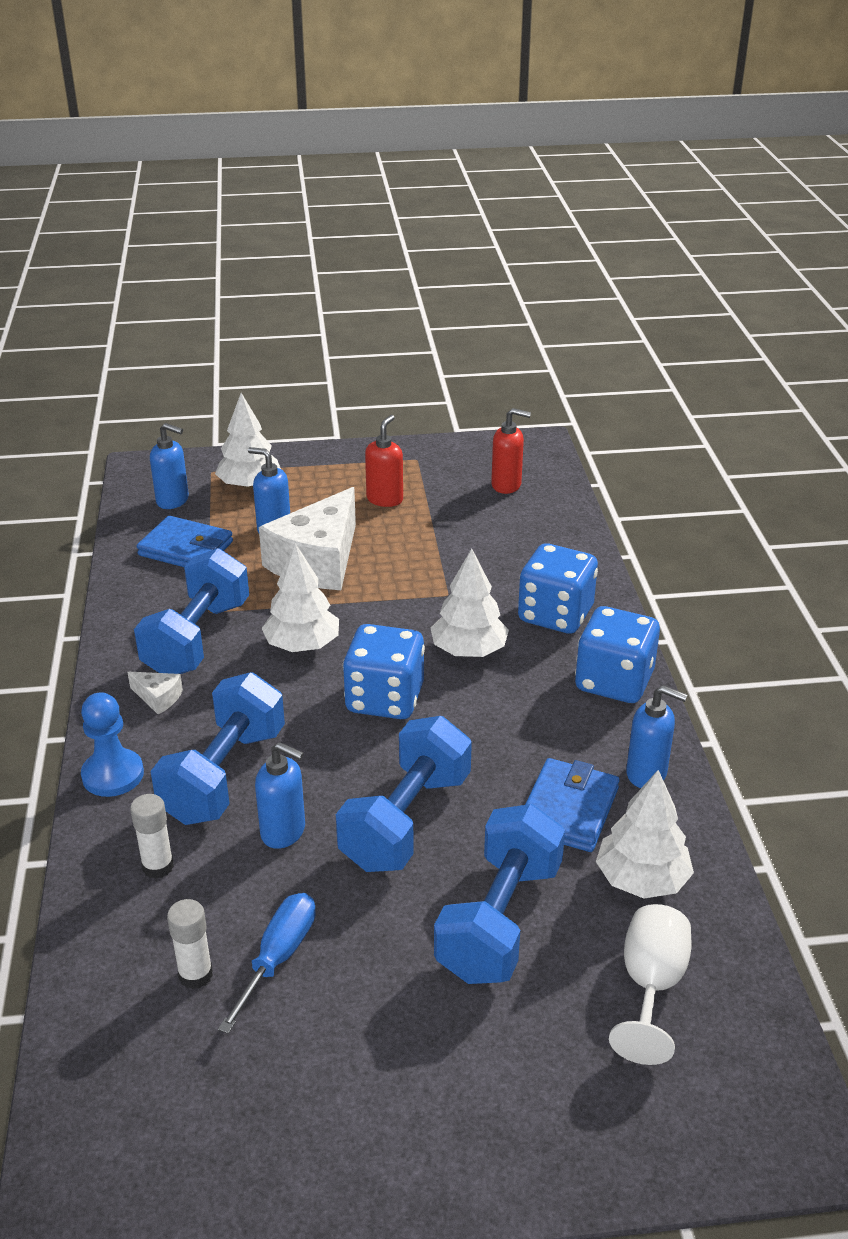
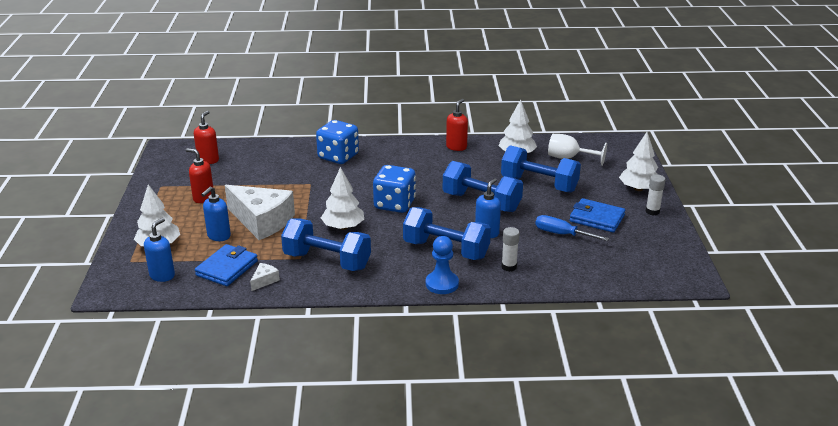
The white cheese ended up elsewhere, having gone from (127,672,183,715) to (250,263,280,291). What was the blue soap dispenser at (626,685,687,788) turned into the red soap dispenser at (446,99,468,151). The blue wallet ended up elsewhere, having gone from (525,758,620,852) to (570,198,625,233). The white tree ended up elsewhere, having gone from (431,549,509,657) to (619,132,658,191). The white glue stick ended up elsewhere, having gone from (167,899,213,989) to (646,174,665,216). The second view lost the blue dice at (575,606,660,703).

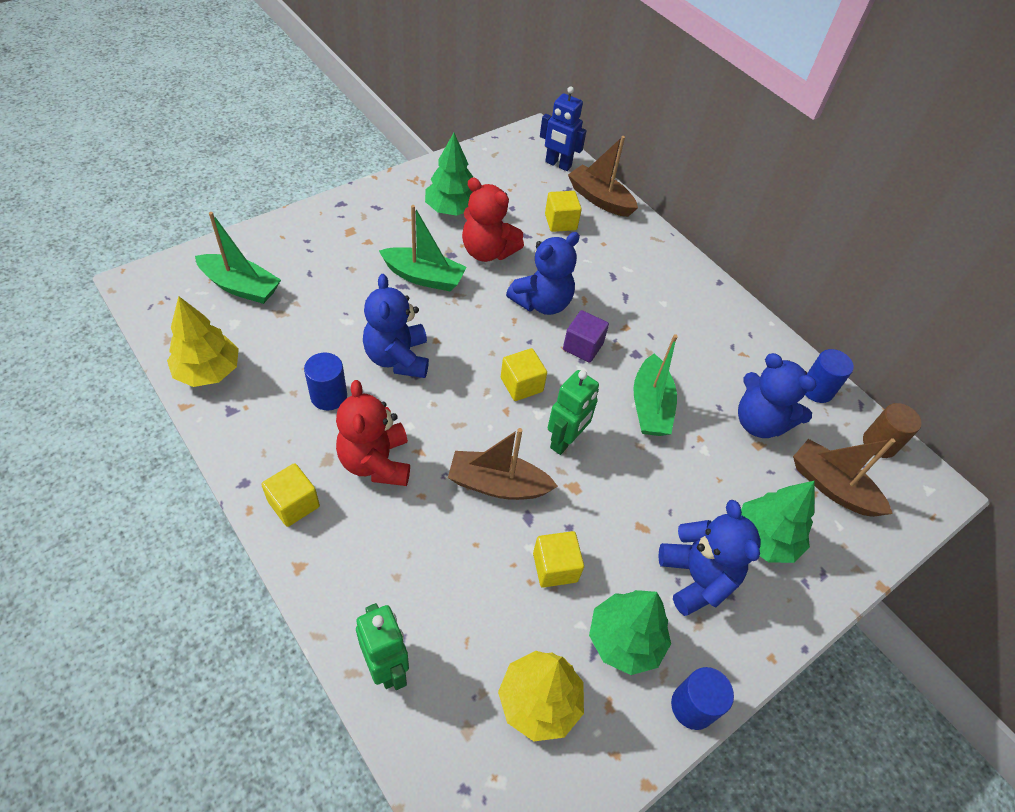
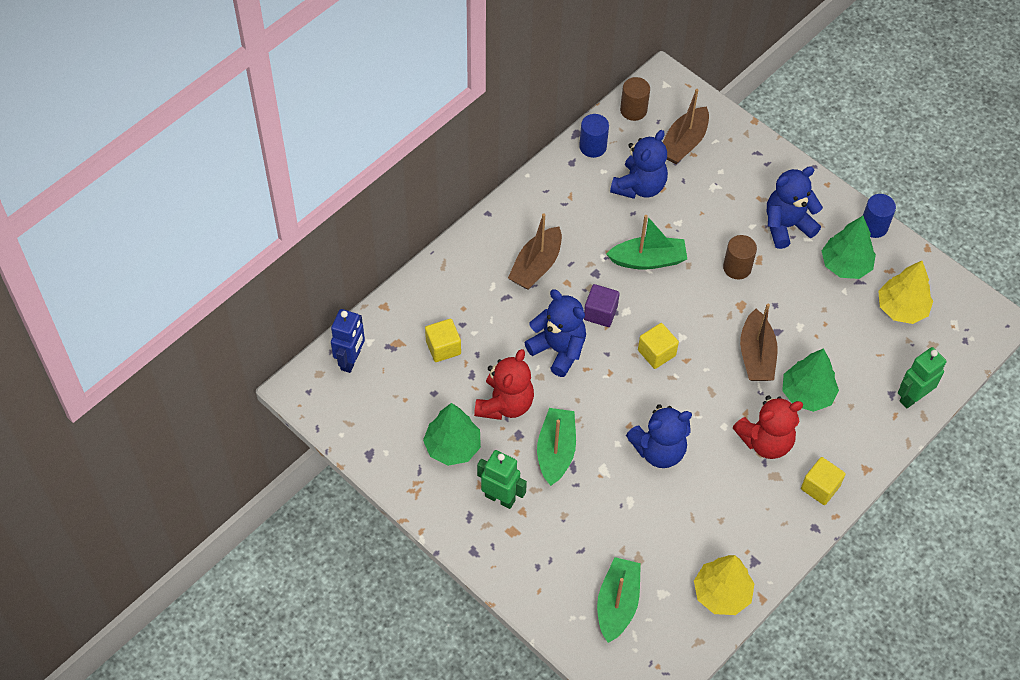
The green robot ended up elsewhere, having gone from (547,370,599,455) to (477,450,527,509). The brown boat ended up elsewhere, having gone from (568,136,638,217) to (508,213,562,289). The second view gained the brown cylinder at (723,235,757,279). The green tree ended up elsewhere, having gone from (741,481,814,563) to (782,348,839,412). The second view lost the blue cylinder at (304,353,347,411). The second view lost the yellow cube at (533,531,584,588).

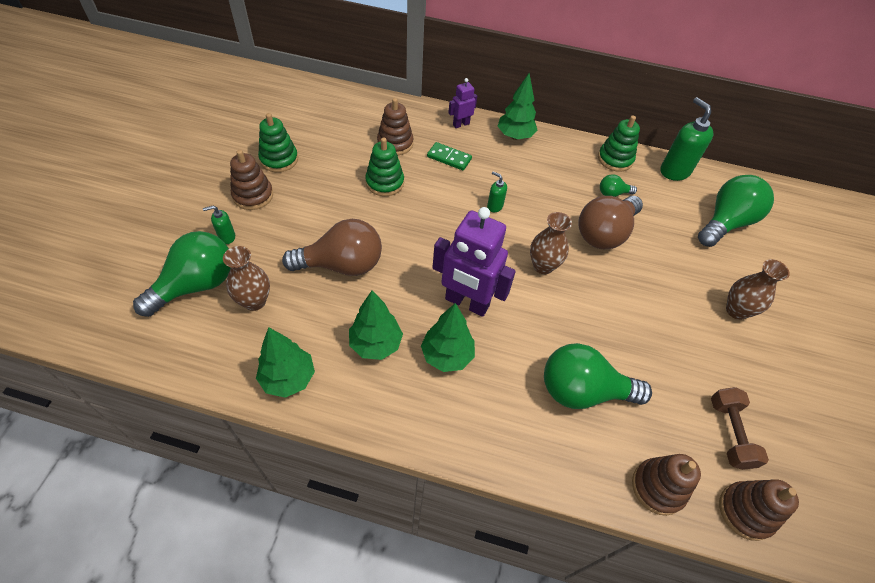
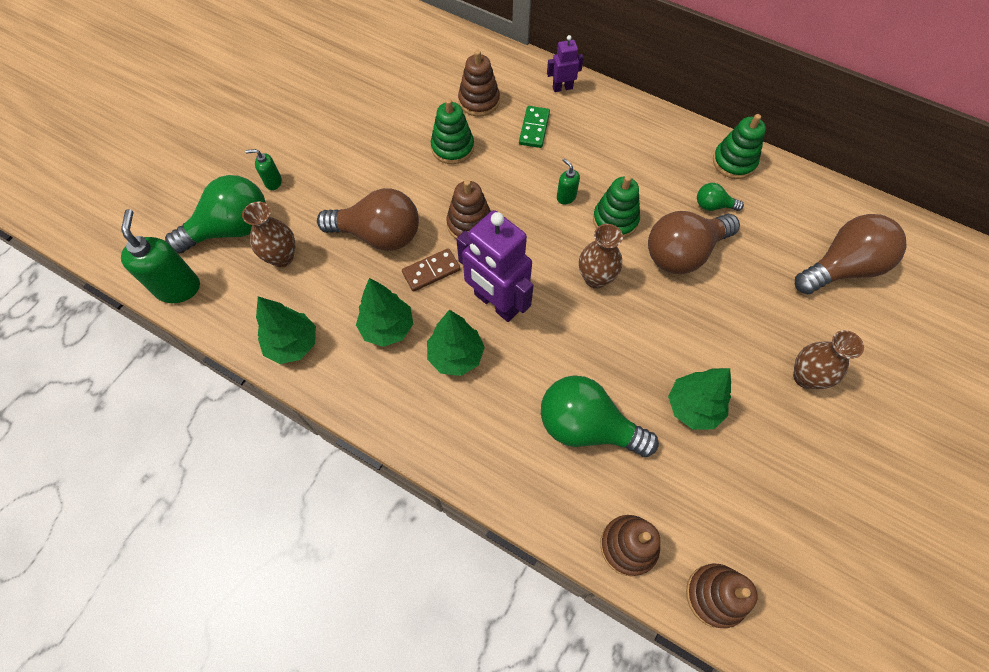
The green soap dispenser ended up elsewhere, having gone from (661,97,714,181) to (121,209,200,303). The second view gained the brown domino at (402,248,460,292). The brown stacking toy ended up elsewhere, having gone from (230,150,273,210) to (446,180,491,239). The green domino at (427,142,472,170) ended up facing another way, 60 degrees clockwise from before. The green stacking toy ended up elsewhere, having gone from (258,113,298,172) to (593,176,640,238). The green tree ended up elsewhere, having gone from (498,73,537,140) to (668,368,731,430). What was the green light bulb at (698,175,774,247) turned into the brown light bulb at (795,214,907,294). The second view lost the brown dumbbell at (711,387,769,470).

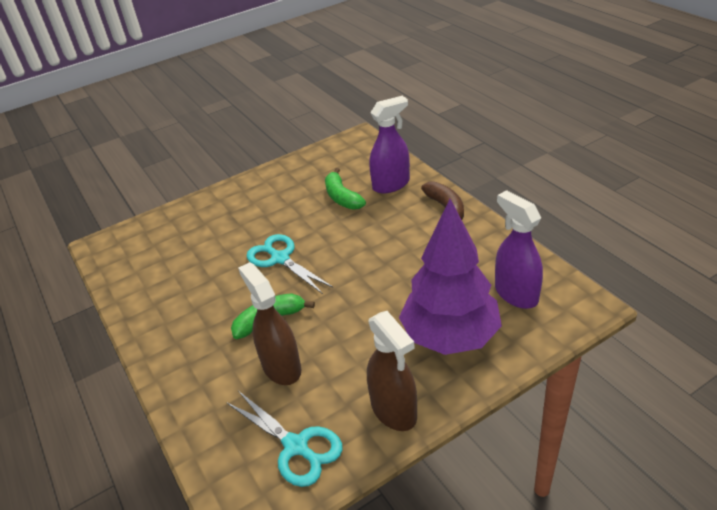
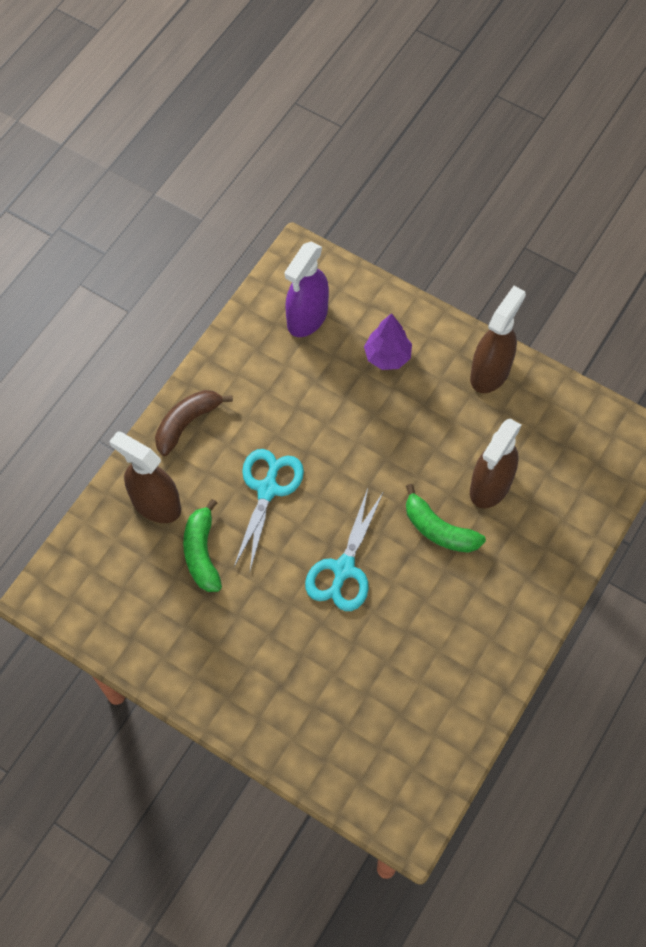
What was the purple spray bottle at (369,96,410,194) turned into the brown spray bottle at (109,431,181,523). The green banana at (325,168,366,210) ended up facing another way, 135 degrees clockwise from before. The turquoise scissors ended up elsewhere, having gone from (226,391,343,487) to (234,449,304,571). The size of the purple tree at (399,199,502,355) changed by a factor of 0.49.

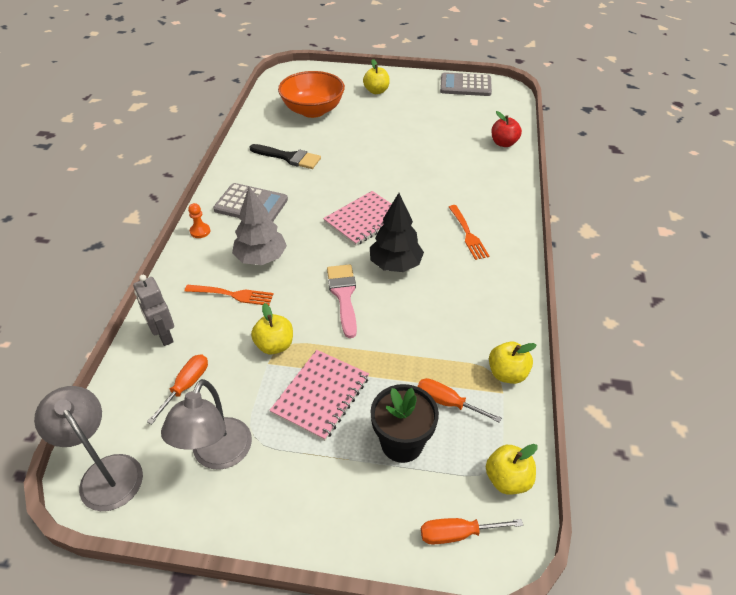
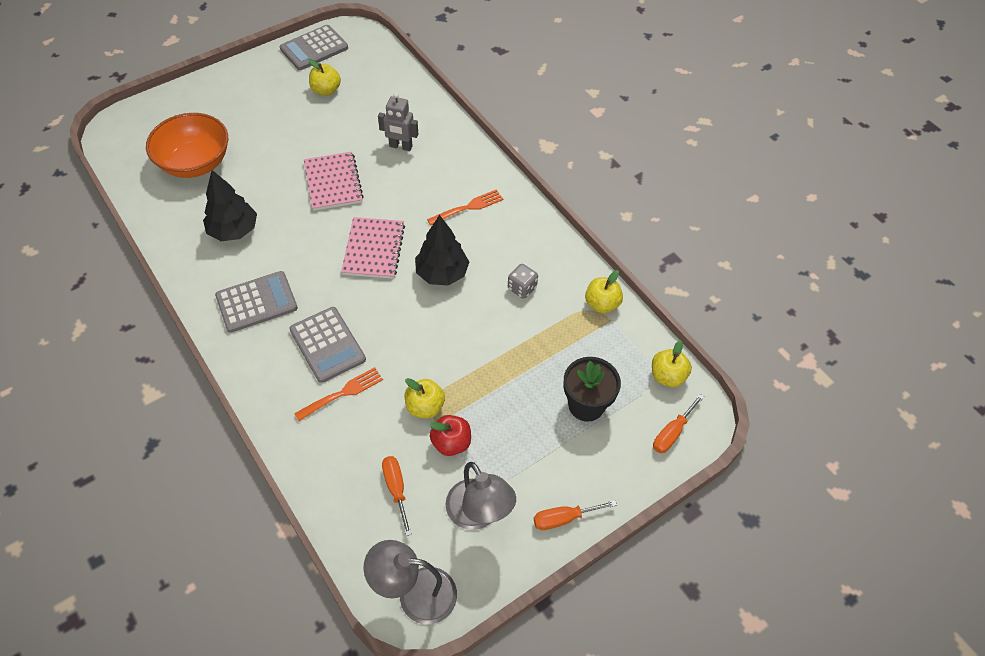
Where the black brush stood at (249,144,321,169), the black tree came to stand at (203,170,257,241). Where the grey tree stood at (232,187,287,265), the grey calculator came to stand at (289,307,366,383). The pink notebook ended up elsewhere, having gone from (269,350,369,441) to (304,152,364,211). The yellow apple ended up elsewhere, having gone from (363,59,390,94) to (309,59,341,96). The grey robot ended up elsewhere, having gone from (133,275,174,346) to (378,93,418,151). The orange fork at (449,205,489,260) ended up facing another way, 60 degrees counterclockwise from before. The red apple ended up elsewhere, having gone from (491,111,522,147) to (430,415,471,456). The second view gained the grey dice at (508,264,538,299). The orange screwdriver ended up elsewhere, having gone from (417,378,502,423) to (534,500,617,530). The second view lost the orange pawn at (188,203,210,238). The second view lost the pink brush at (327,264,357,338).

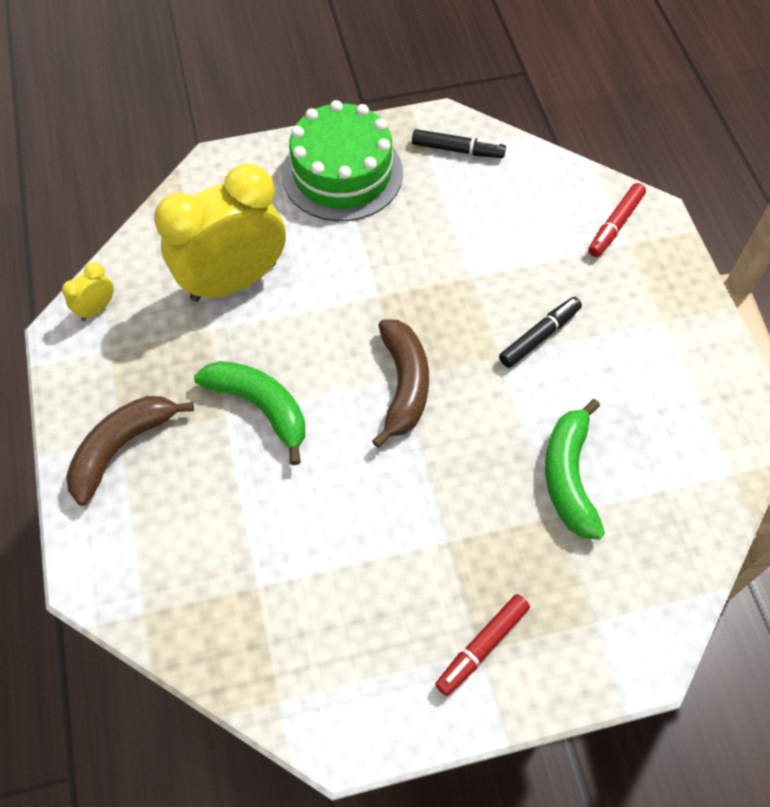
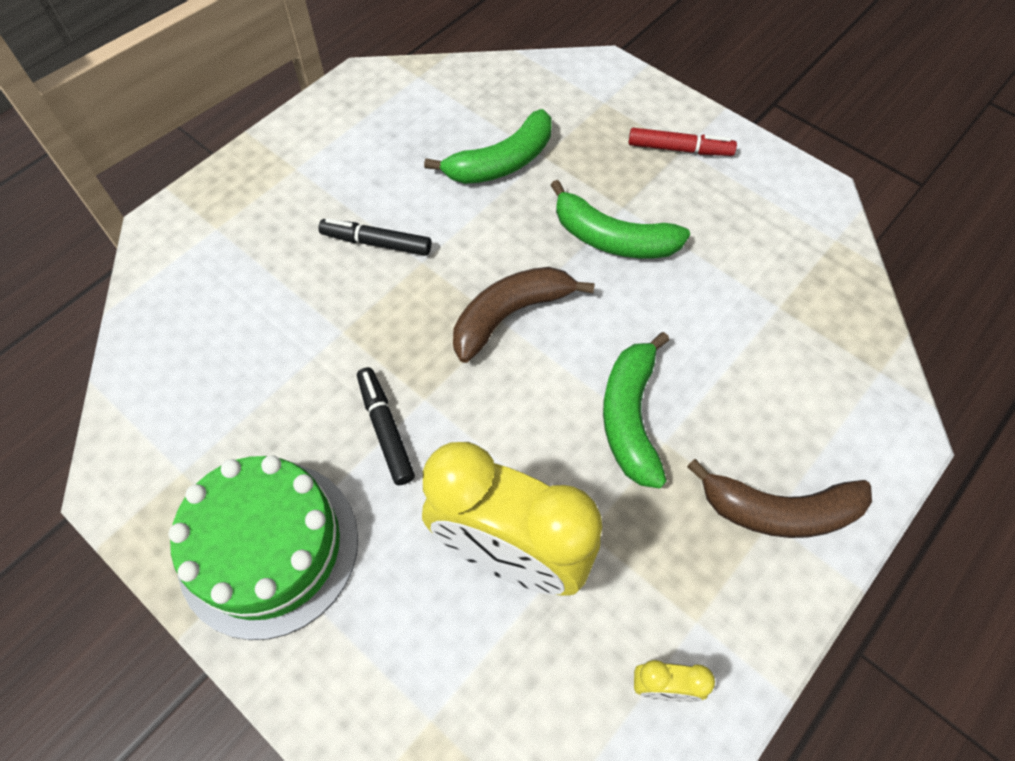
The black marker ended up elsewhere, having gone from (412,129,506,158) to (357,367,415,485). The second view gained the green banana at (551,180,690,258). The second view lost the red marker at (588,183,646,257).

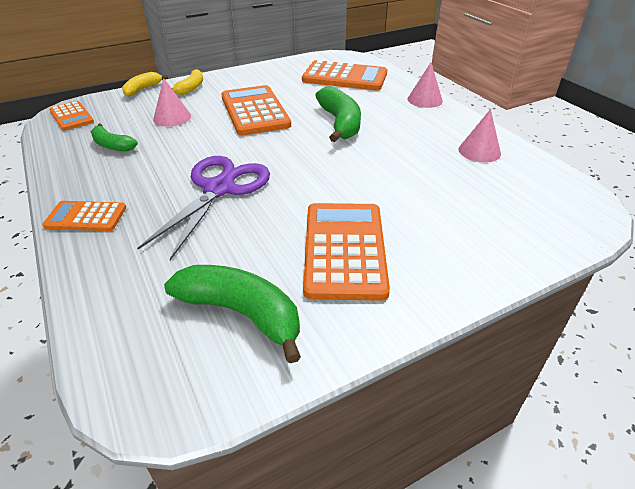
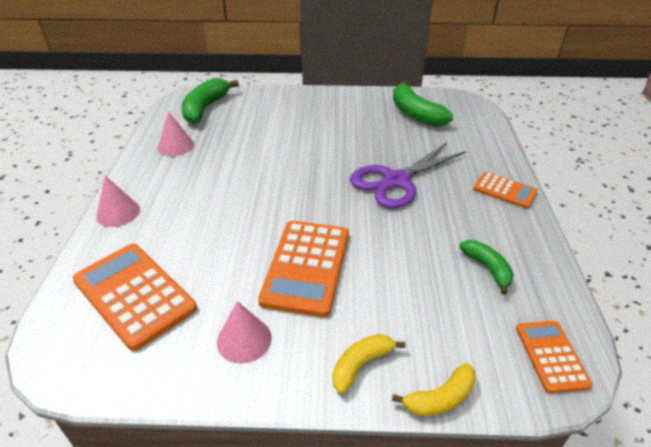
The green banana ended up elsewhere, having gone from (315,86,361,142) to (182,78,239,124). The pink cone ended up elsewhere, having gone from (153,78,191,127) to (217,301,272,363). The second view lost the orange calculator at (303,203,390,301).

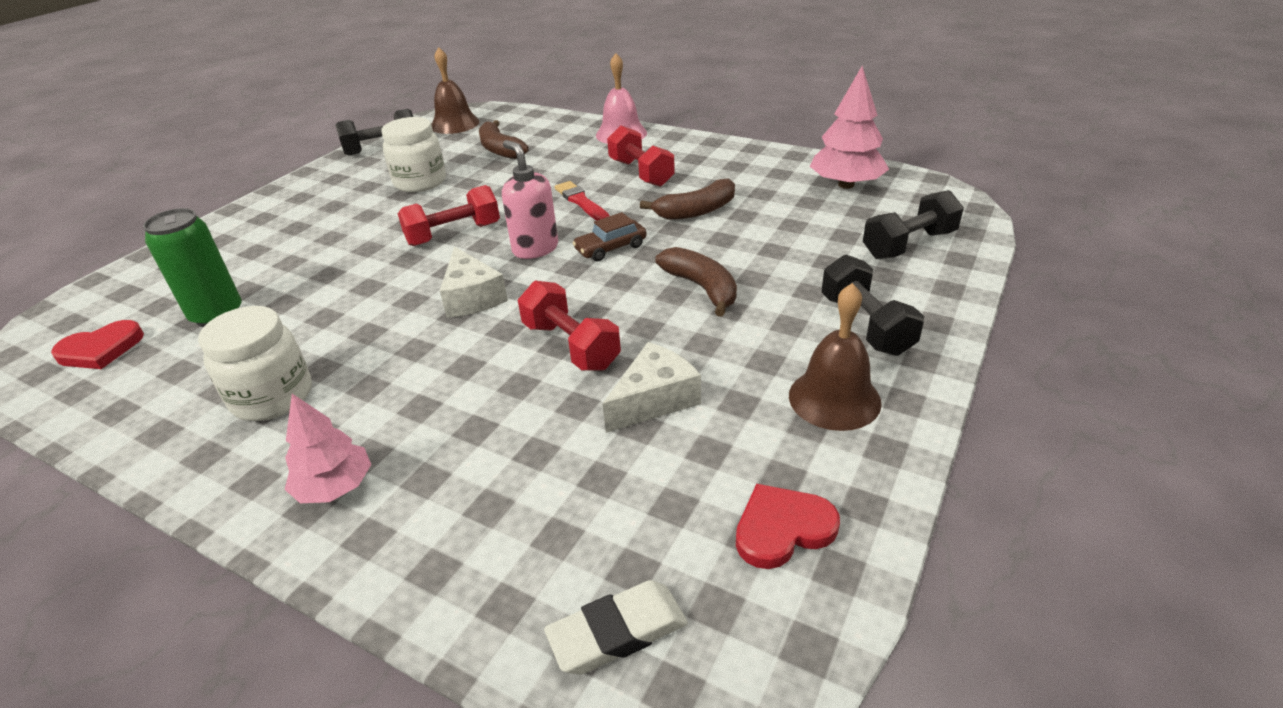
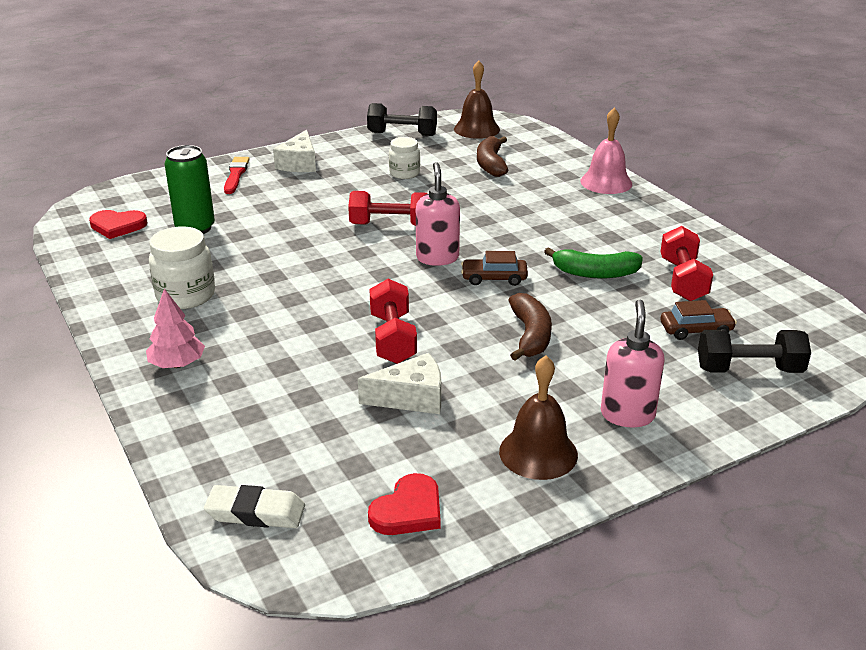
The red brush ended up elsewhere, having gone from (555,181,610,221) to (224,157,250,194). The white cheese ended up elsewhere, having gone from (440,246,508,318) to (273,130,316,172). The red heart at (736,484,840,569) ended up facing another way, 120 degrees clockwise from before. The size of the white jar at (381,117,446,192) changed by a factor of 0.64. What was the brown banana at (640,178,735,220) turned into the green banana at (544,247,643,278). Where the black dumbbell stood at (821,255,924,356), the pink soap dispenser came to stand at (601,300,665,427). The red dumbbell ended up elsewhere, having gone from (607,126,675,187) to (660,226,713,301). The second view gained the brown car at (660,300,737,340). The second view lost the pink tree at (810,66,889,189).

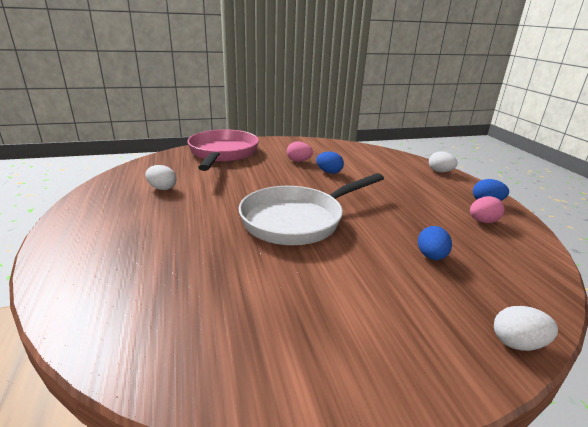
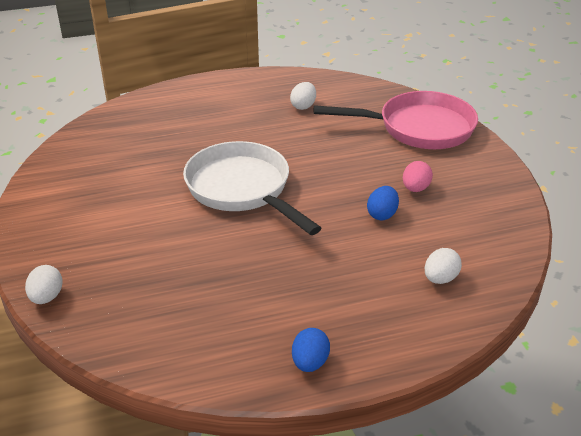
The white egg ended up elsewhere, having gone from (429,151,458,172) to (425,248,462,284). The second view lost the blue egg at (418,226,452,260). The second view lost the pink egg at (470,196,505,223).

